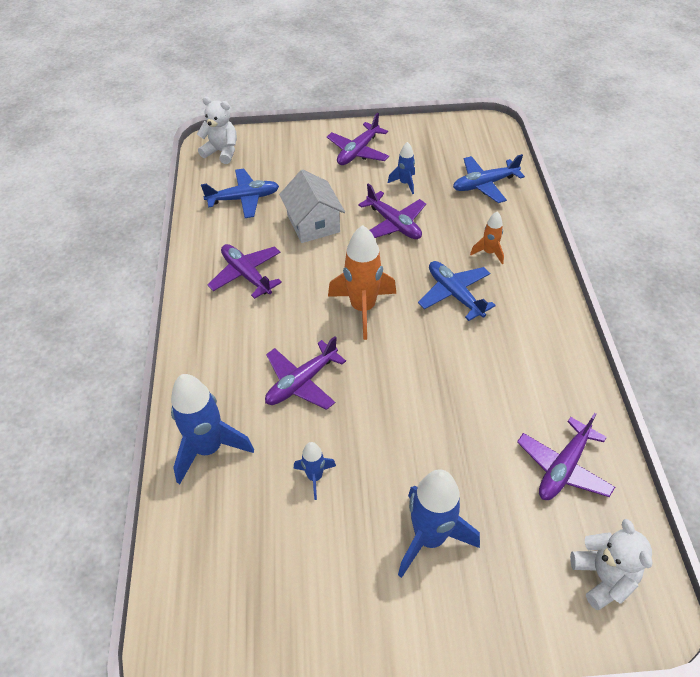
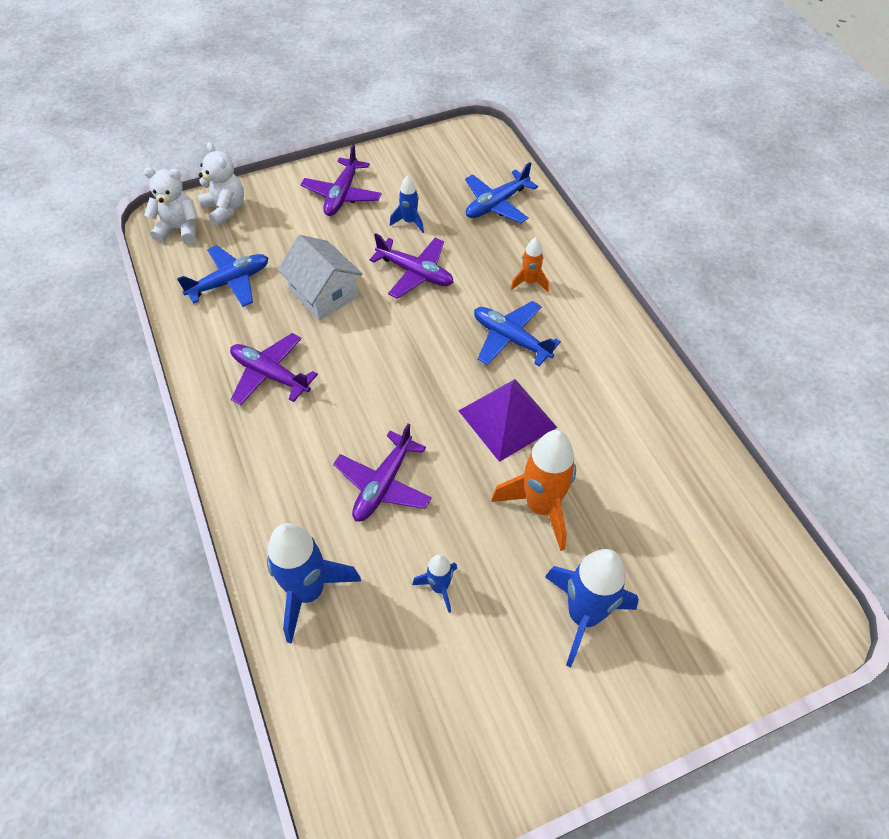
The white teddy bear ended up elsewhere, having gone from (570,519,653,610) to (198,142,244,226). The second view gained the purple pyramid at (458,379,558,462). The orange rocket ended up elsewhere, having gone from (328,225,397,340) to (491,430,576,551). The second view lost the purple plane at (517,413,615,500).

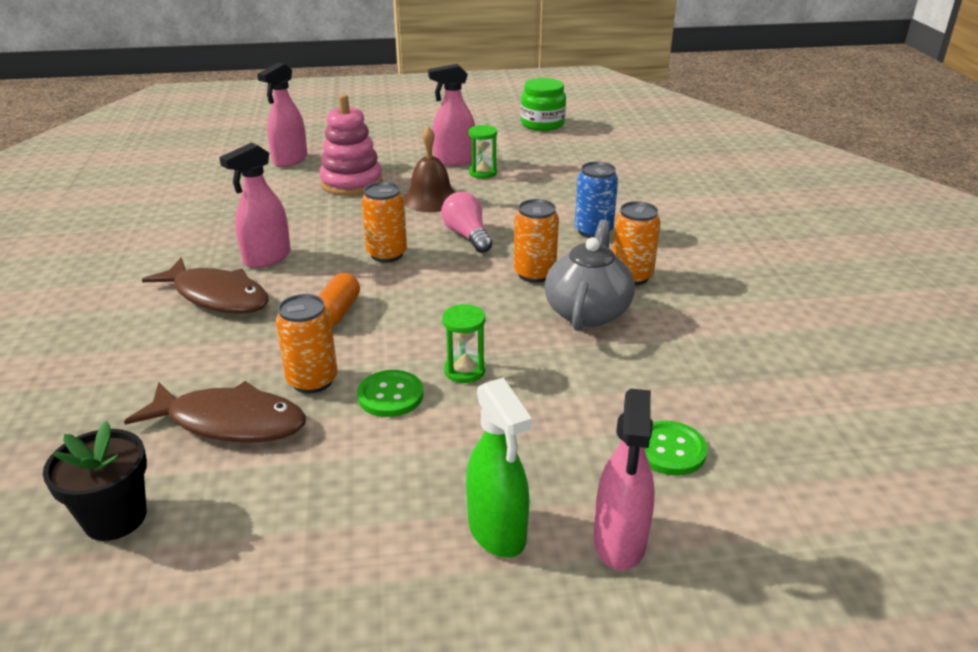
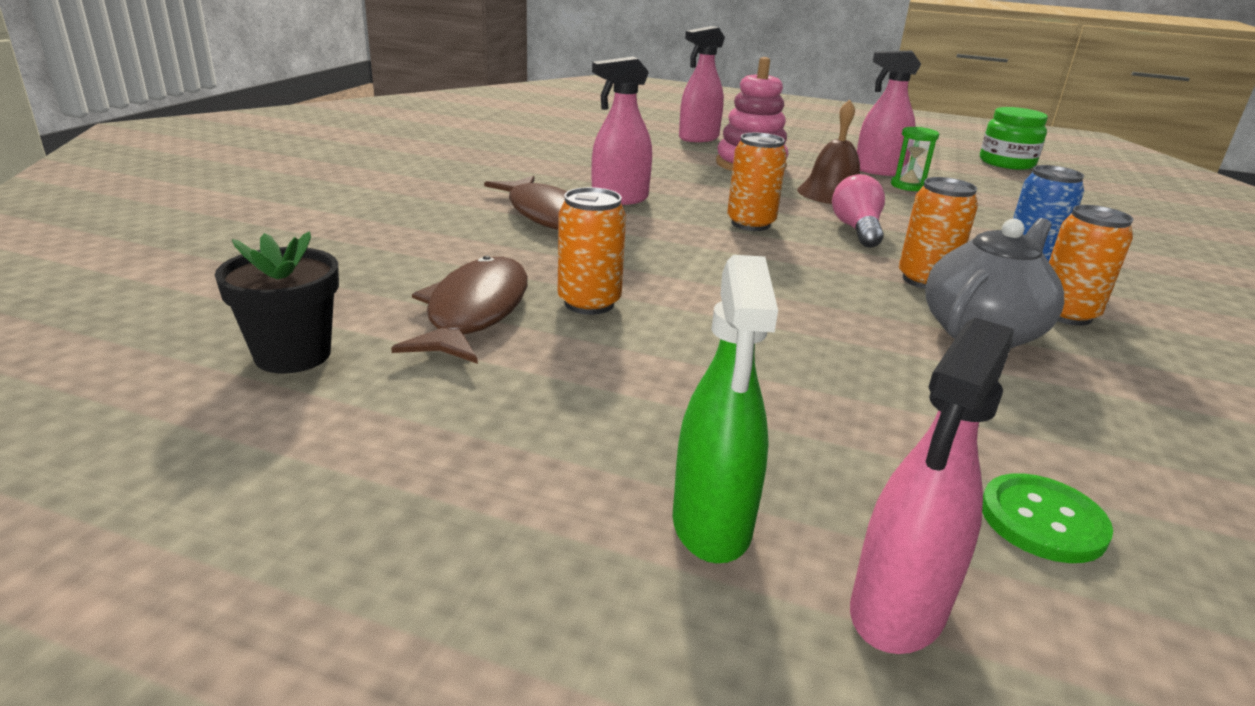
The brown fish at (124,381,306,442) ended up facing another way, 120 degrees counterclockwise from before. The second view lost the orange capsule at (318,273,360,326). The second view lost the green button at (357,370,423,417). The second view lost the green hourglass at (442,304,486,383).

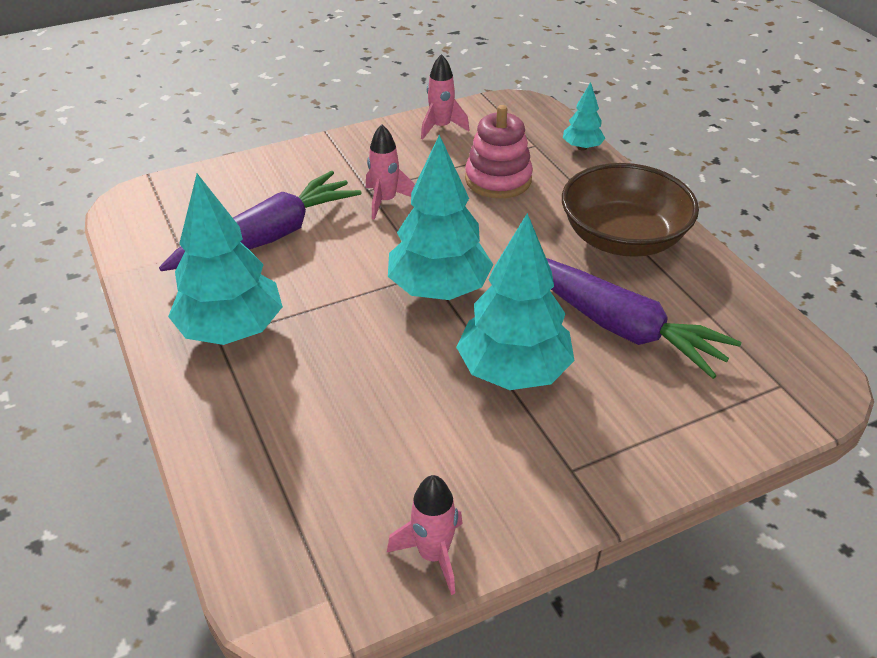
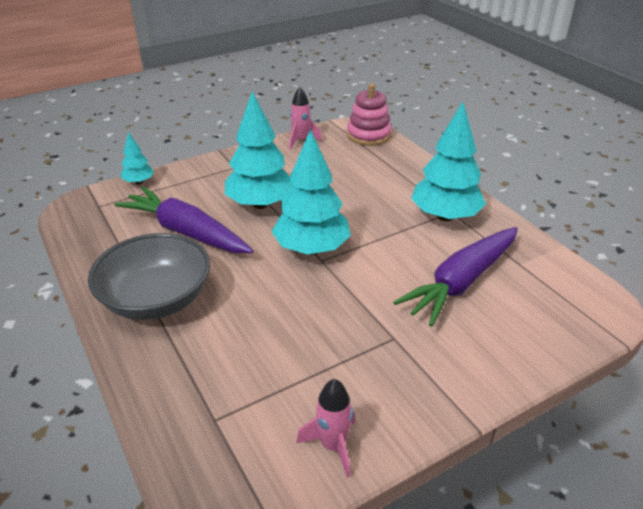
What was the brown bowl at (562,163,699,257) turned into the grey bowl at (88,233,210,320). The turquoise tree ended up elsewhere, having gone from (563,82,606,150) to (121,132,154,184). The pink stacking toy ended up elsewhere, having gone from (465,105,533,199) to (347,83,392,146). The second view lost the pink rocket at (366,124,415,220).

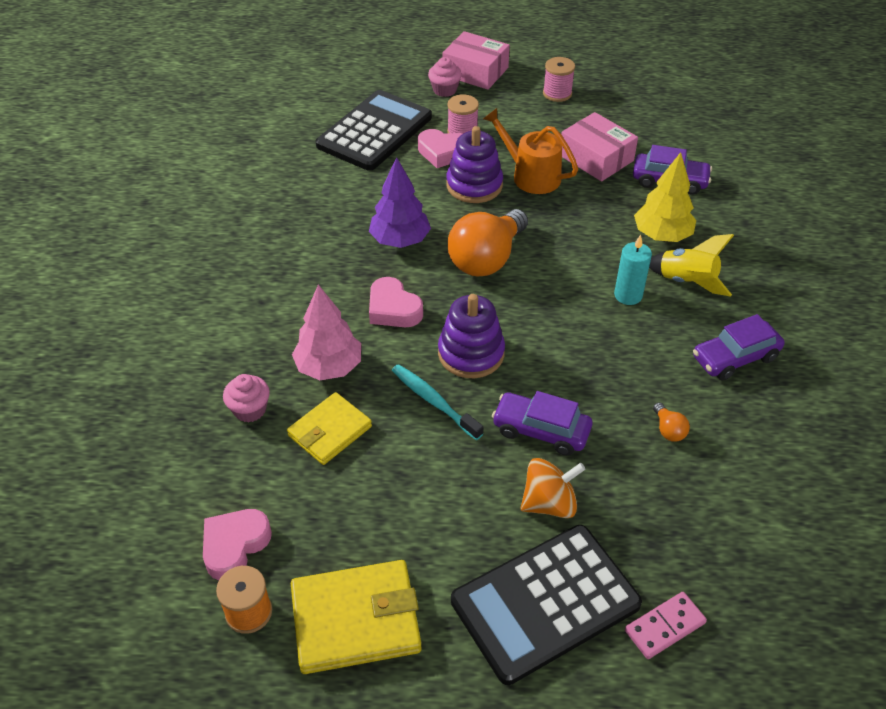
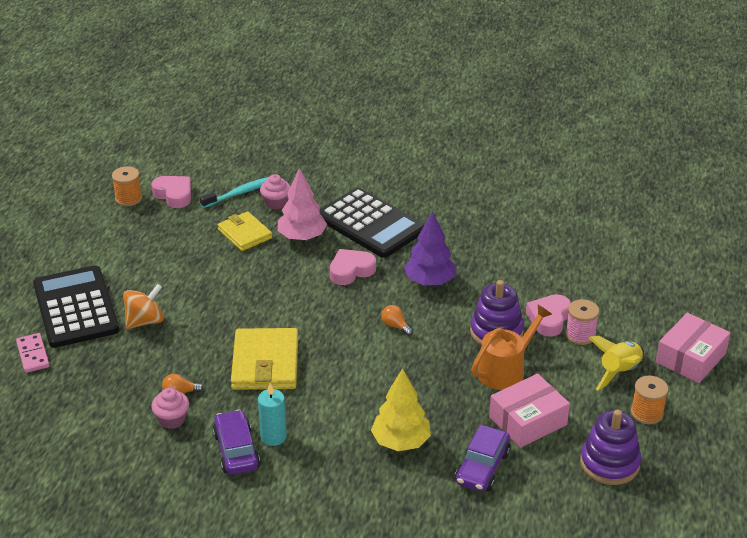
The orange spinning top at (520,458,586,518) ended up facing another way, 120 degrees counterclockwise from before. The pink cupcake ended up elsewhere, having gone from (428,57,462,97) to (151,388,189,429). The turquoise toothbrush ended up elsewhere, having gone from (392,364,484,440) to (200,177,269,208). The yellow wallet ended up elsewhere, having gone from (291,560,422,674) to (231,328,298,390). The turquoise candle ended up elsewhere, having gone from (614,235,652,305) to (258,383,287,446). The black calculator ended up elsewhere, having gone from (316,90,432,171) to (320,187,425,258). The size of the orange light bulb at (448,209,528,276) changed by a factor of 0.40. The purple stacking toy ended up elsewhere, having gone from (438,294,505,378) to (580,409,641,485). The yellow rocket ended up elsewhere, having gone from (649,234,734,297) to (589,336,644,391). What was the pink spool at (543,57,575,102) turned into the orange spool at (631,376,668,424). The second view lost the purple car at (492,391,592,456).

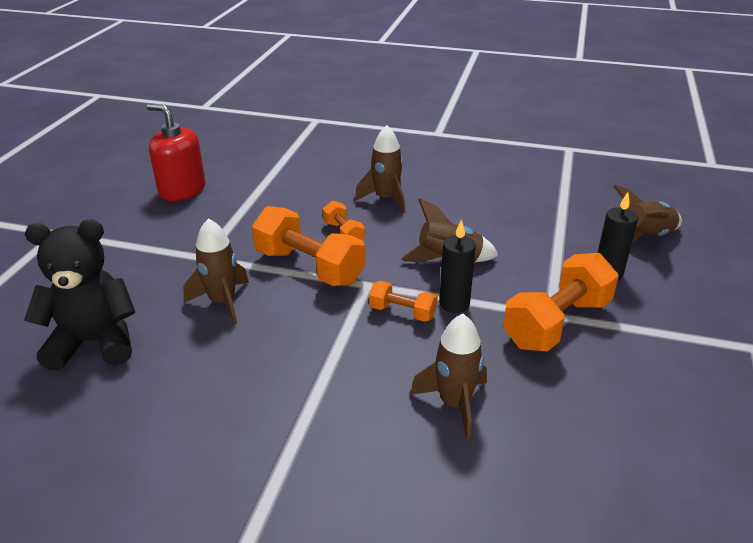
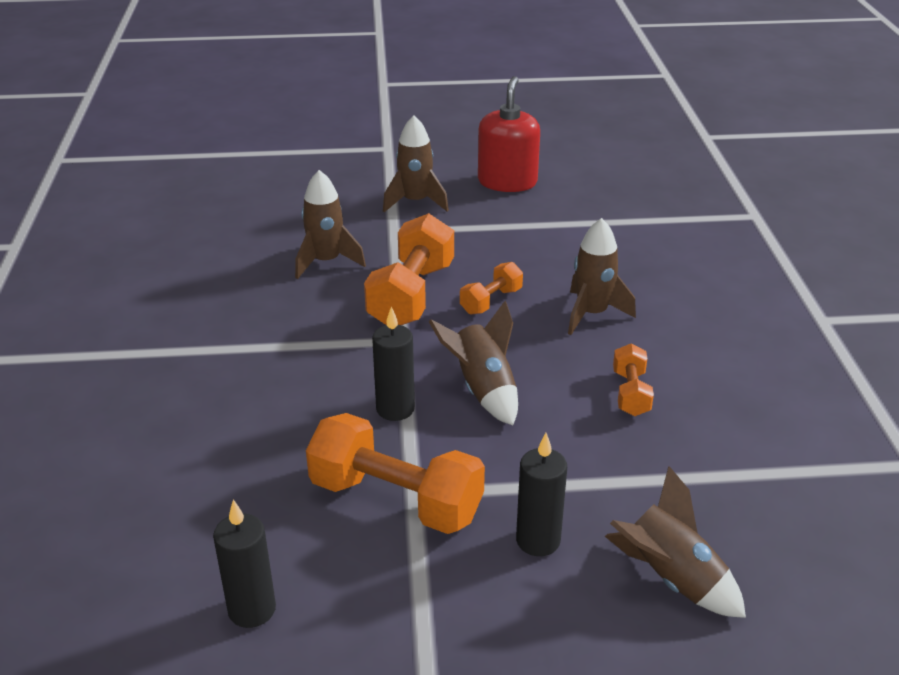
The second view gained the black candle at (213,499,276,628). The brown rocket ended up elsewhere, having gone from (410,314,487,440) to (383,115,449,212). The orange dumbbell ended up elsewhere, having gone from (369,281,437,322) to (613,343,654,416). The second view lost the black teddy bear at (24,220,135,371).

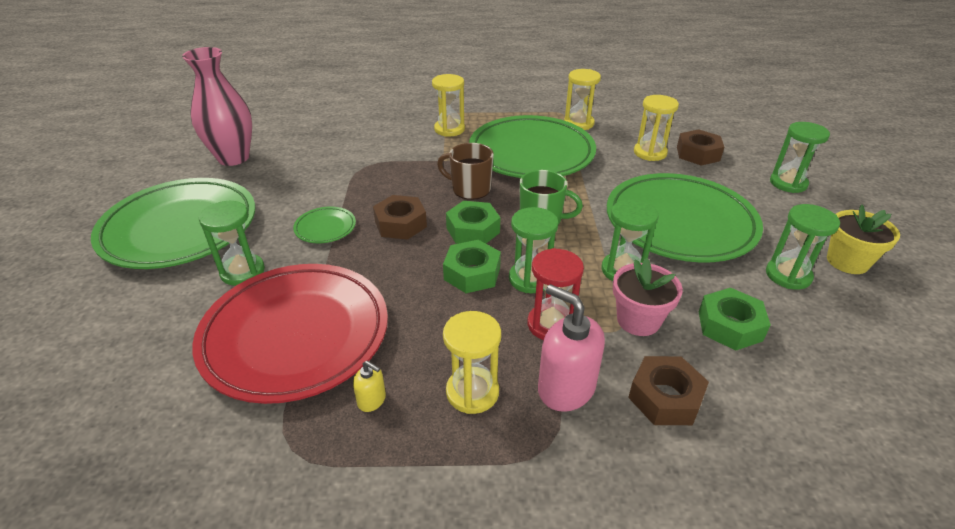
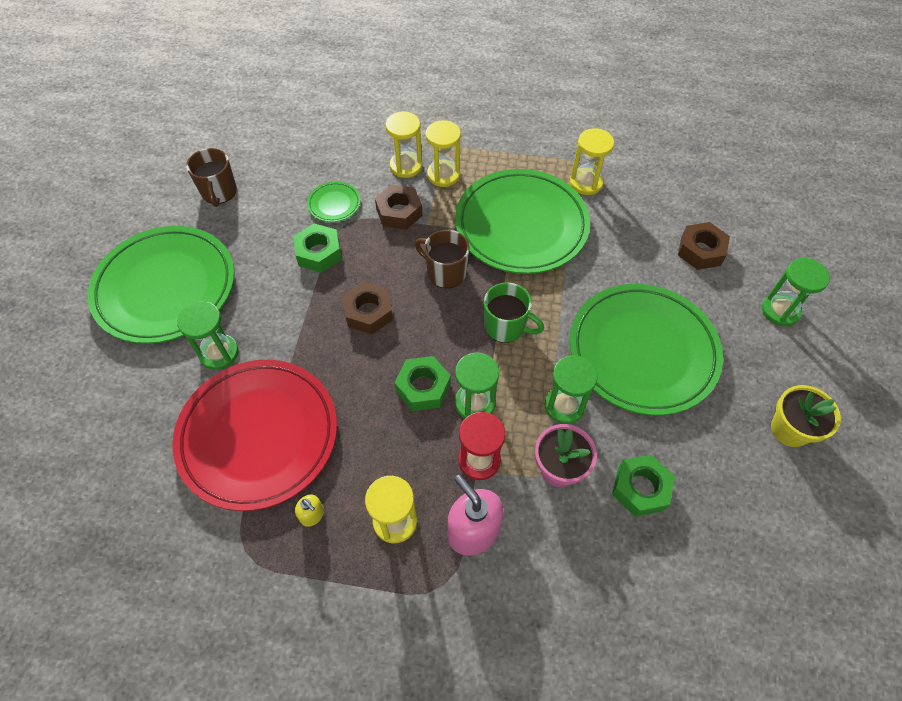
Where the pink vase stood at (182,47,252,166), the brown mug came to stand at (186,148,237,207). The green nut ended up elsewhere, having gone from (446,201,501,244) to (293,224,342,273). The green plate ended up elsewhere, having gone from (293,206,356,243) to (307,181,360,222). The brown nut ended up elsewhere, having gone from (628,356,709,425) to (375,184,422,230). The yellow hourglass ended up elsewhere, having gone from (634,95,679,161) to (385,111,422,178). The second view lost the green hourglass at (766,204,840,290).

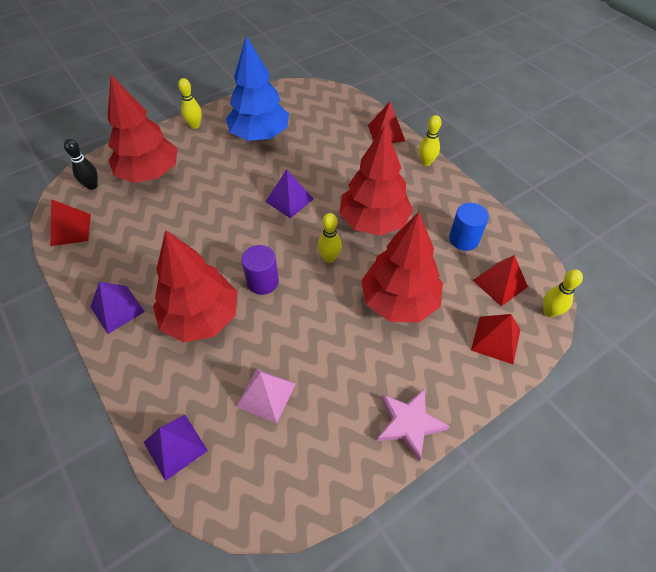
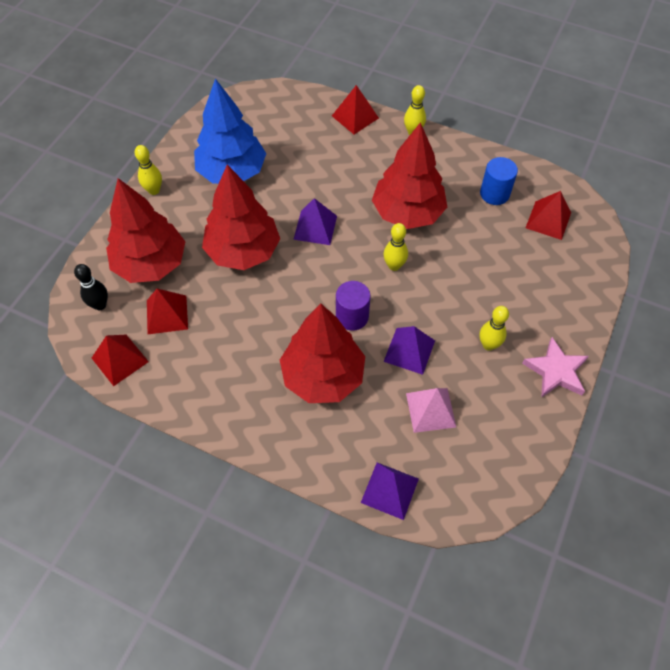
The red pyramid ended up elsewhere, having gone from (471,314,520,364) to (147,289,188,334). The red tree ended up elsewhere, having gone from (361,212,443,323) to (202,165,280,270). The purple pyramid ended up elsewhere, having gone from (90,282,145,334) to (383,326,435,375). The yellow bowling pin ended up elsewhere, having gone from (543,269,583,318) to (480,306,509,351).

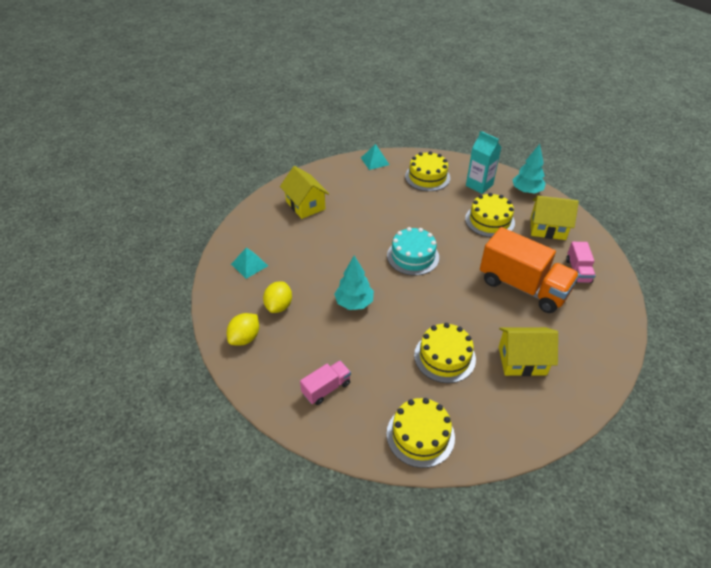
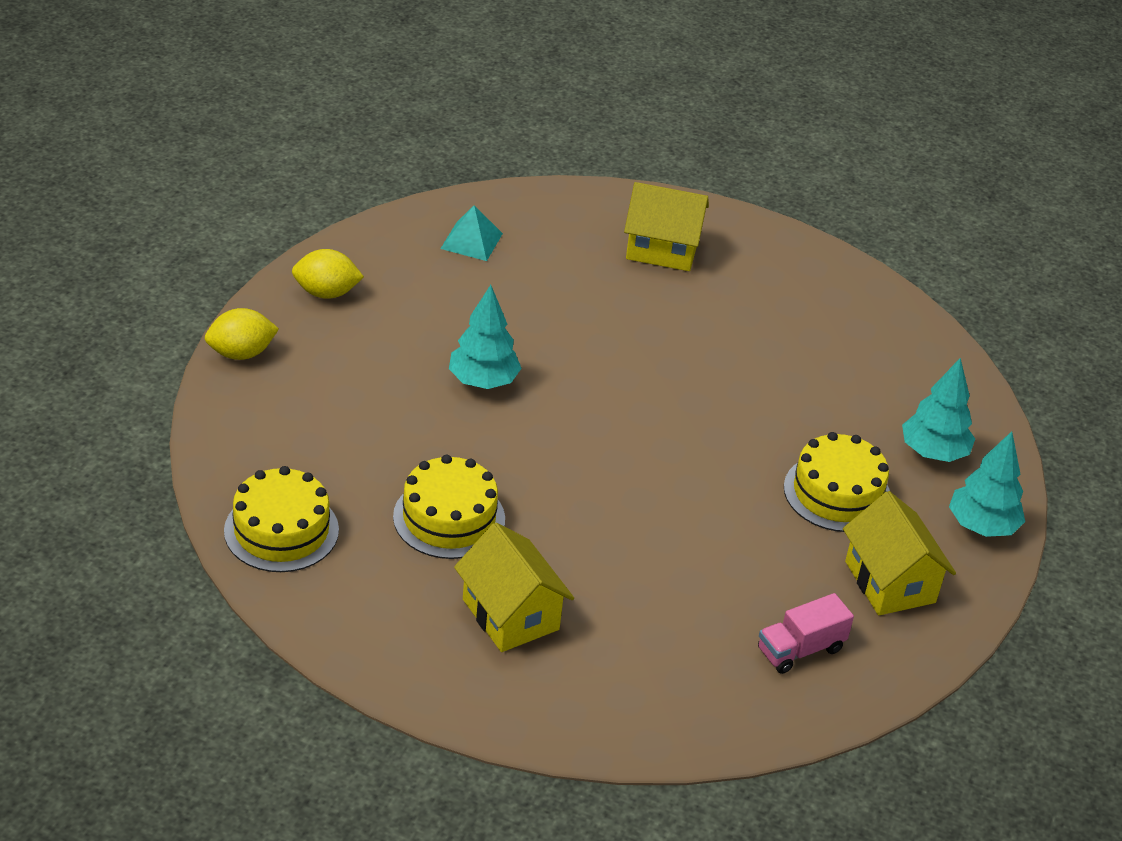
The yellow lemon ended up elsewhere, having gone from (263,281,292,313) to (205,308,279,360). The yellow house at (280,166,329,219) ended up facing another way, 75 degrees clockwise from before. Where the turquoise carton stood at (466,131,501,194), the turquoise tree came to stand at (902,358,975,462). The second view lost the pink truck at (300,361,351,405). The second view lost the turquoise pyramid at (361,144,390,170). The second view lost the turquoise cake at (387,227,439,276). The second view lost the yellow cake at (405,151,450,191). The second view lost the orange truck at (480,227,580,313).

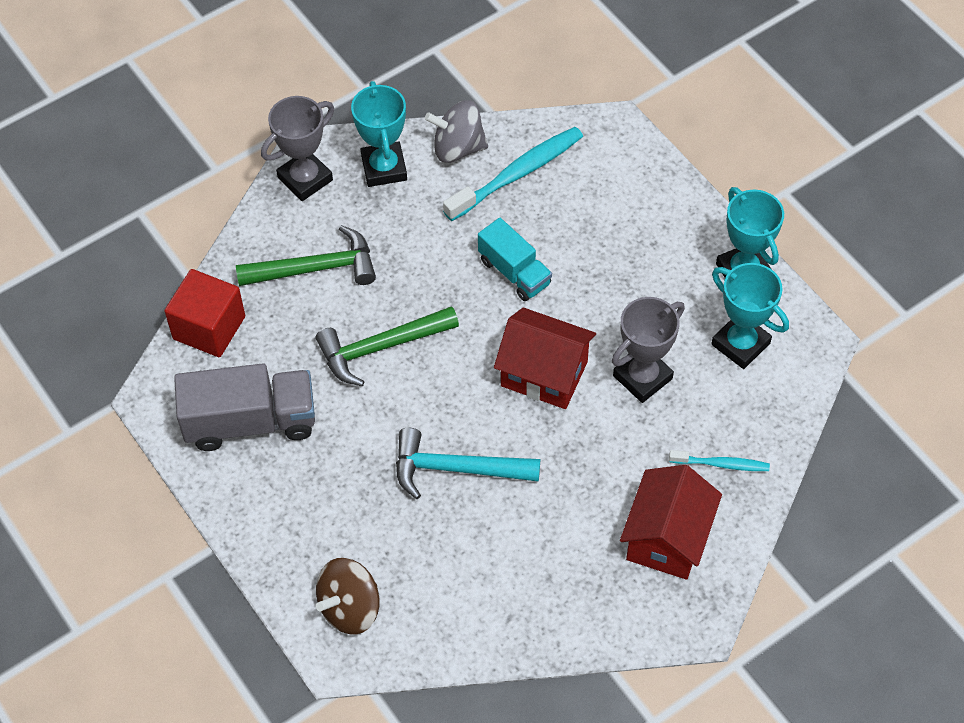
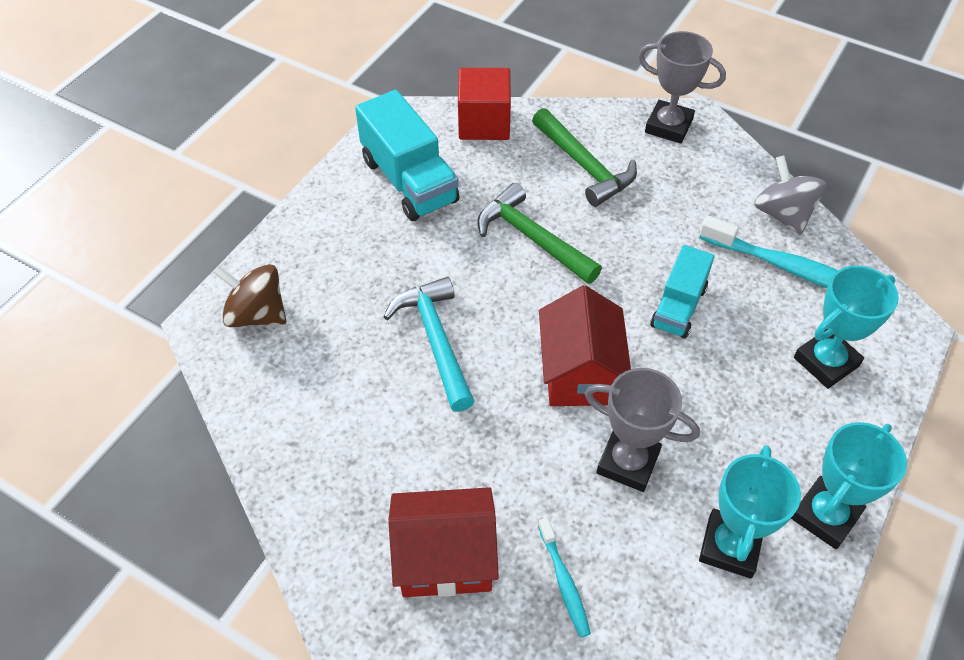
What was the grey truck at (174,363,315,451) turned into the turquoise truck at (355,90,460,221). The turquoise trophy ended up elsewhere, having gone from (351,81,407,187) to (794,266,899,389).

